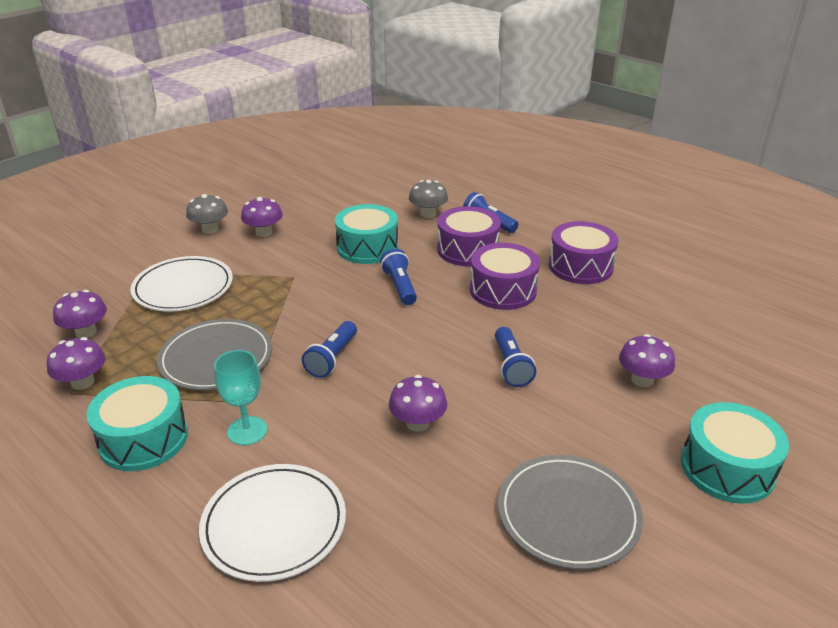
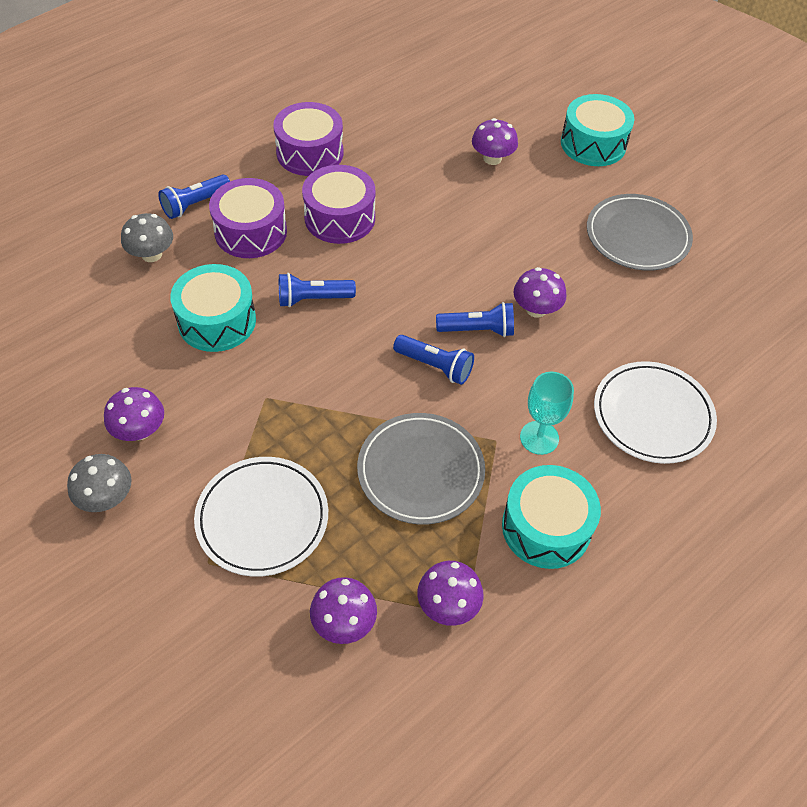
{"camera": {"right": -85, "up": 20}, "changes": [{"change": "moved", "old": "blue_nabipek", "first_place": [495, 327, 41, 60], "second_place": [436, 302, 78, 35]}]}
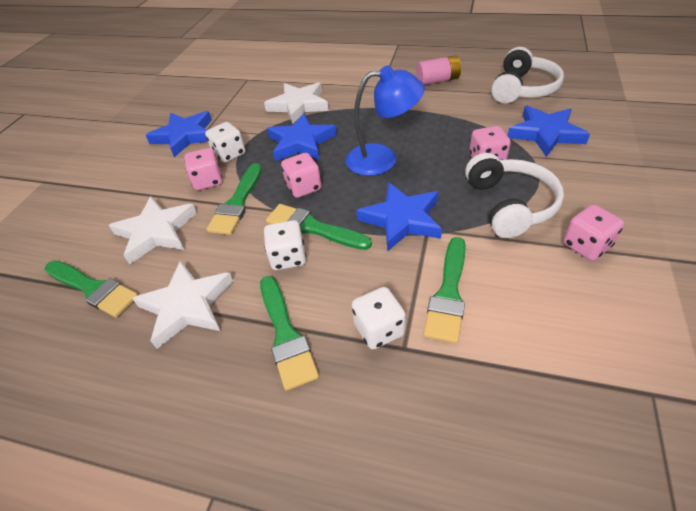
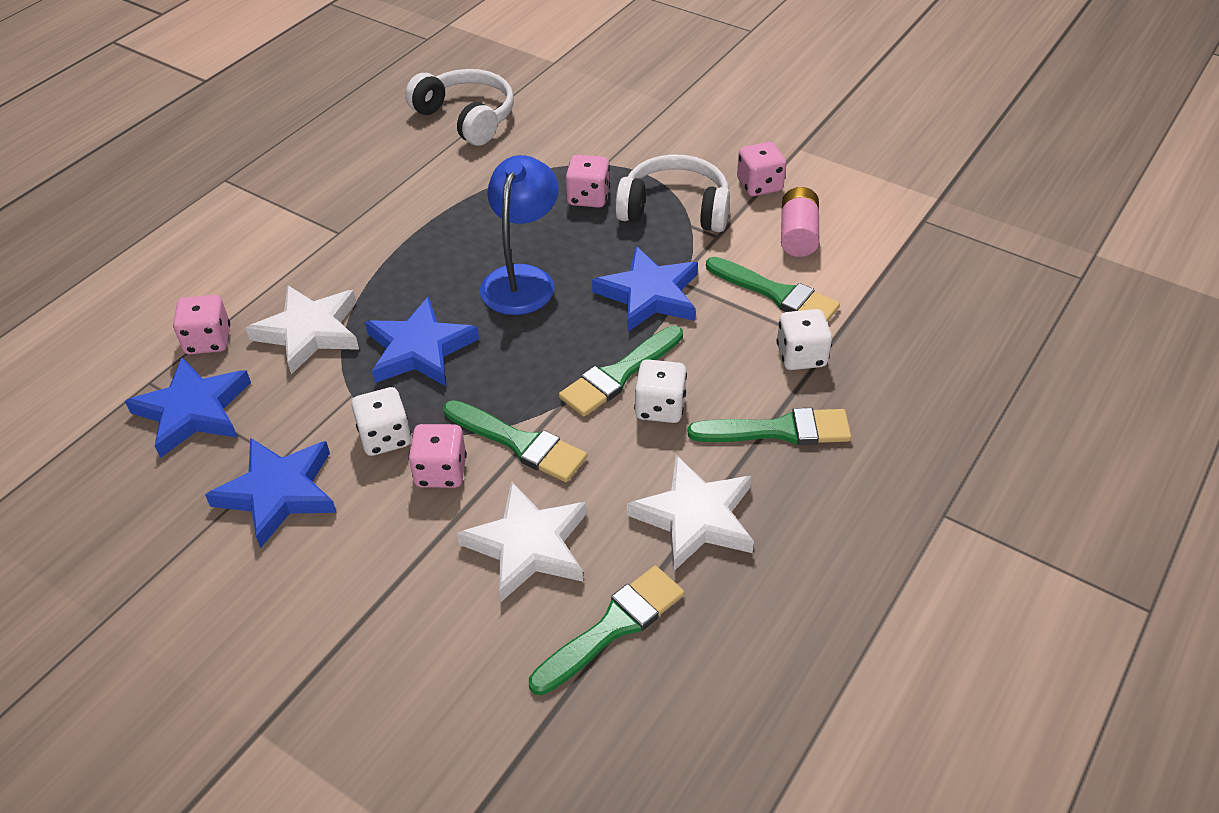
{"camera": {"right": -75, "up": 0}, "changes": [{"change": "moved", "old": "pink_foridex", "first_place": [281, 153, 40, 45], "second_place": [173, 295, 57, 59]}, {"change": "moved", "old": "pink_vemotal", "first_place": [416, 55, 45, 30], "second_place": [781, 187, 38, 70]}, {"change": "moved", "old": "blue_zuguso", "first_place": [508, 106, 82, 51], "second_place": [125, 357, 126, 101]}]}
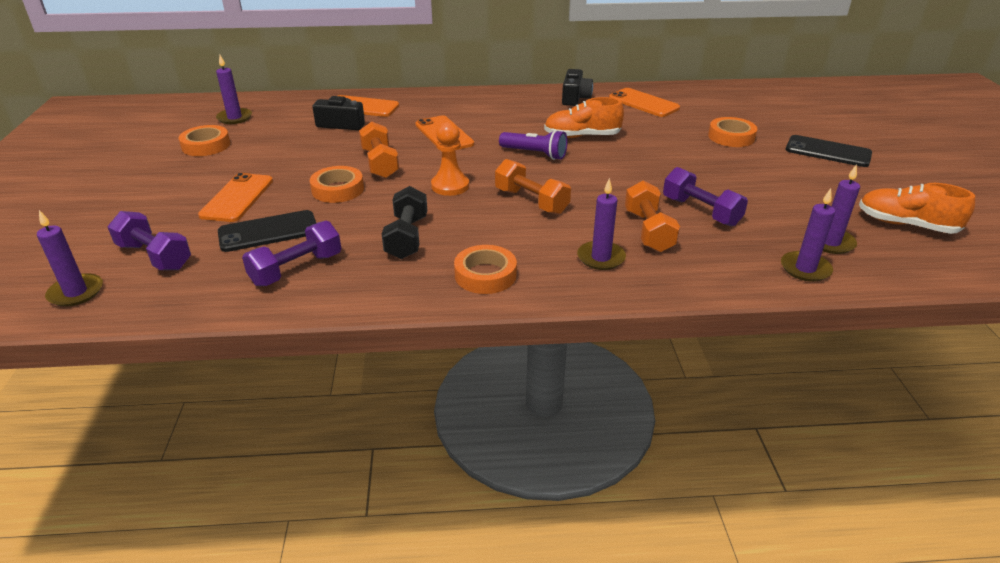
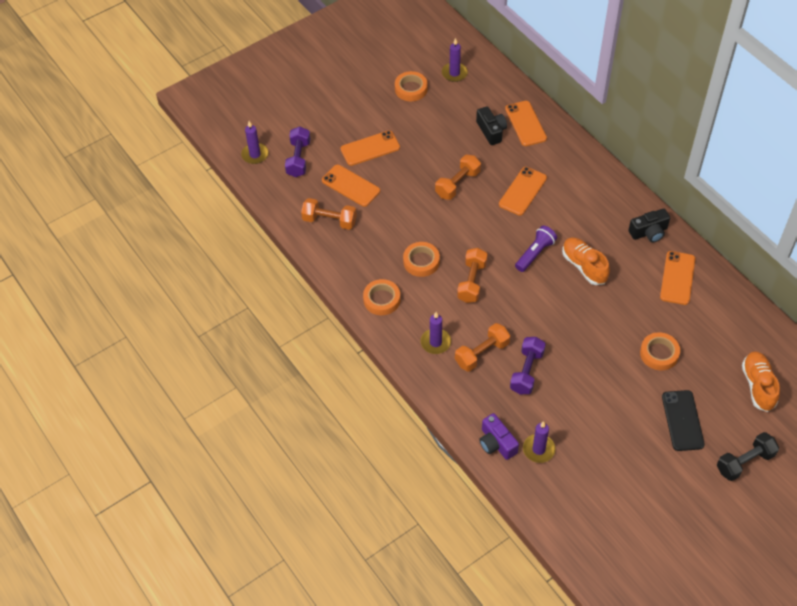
{"camera": {"right": 60, "up": 20}, "changes": [{"change": "recoloured", "old": "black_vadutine", "new": "orange_vadutine", "first_place": [218, 210, 98, 42], "second_place": [322, 165, 58, 42]}, {"change": "recoloured", "old": "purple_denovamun", "new": "orange_denovamun", "first_place": [242, 221, 99, 65], "second_place": [301, 198, 56, 32]}, {"change": "moved", "old": "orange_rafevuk", "first_place": [310, 166, 54, 37], "second_place": [403, 242, 37, 35]}, {"change": "moved", "old": "black_denovamun", "first_place": [382, 186, 45, 73], "second_place": [717, 432, 62, 49]}, {"change": "removed", "old": "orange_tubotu", "first_place": [431, 122, 38, 74]}, {"change": "turned", "old": "purple_nabipek", "first_place": [499, 130, 68, 30], "second_place": [515, 226, 42, 46], "degrees": -135}, {"change": "replaced", "old": "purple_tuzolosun", "new": "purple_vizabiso", "first_place": [781, 188, 54, 94], "second_place": [479, 413, 40, 47]}, {"change": "moved", "old": "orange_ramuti", "first_place": [859, 183, 116, 51], "second_place": [742, 351, 38, 61]}]}
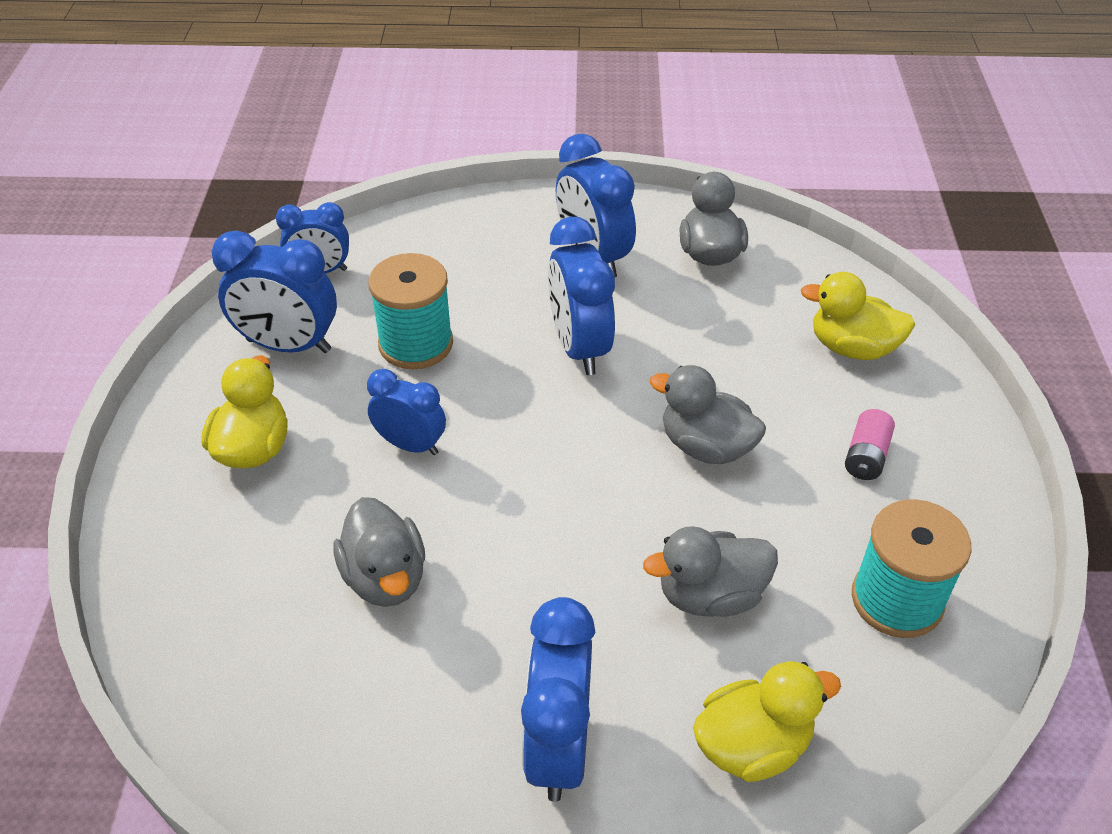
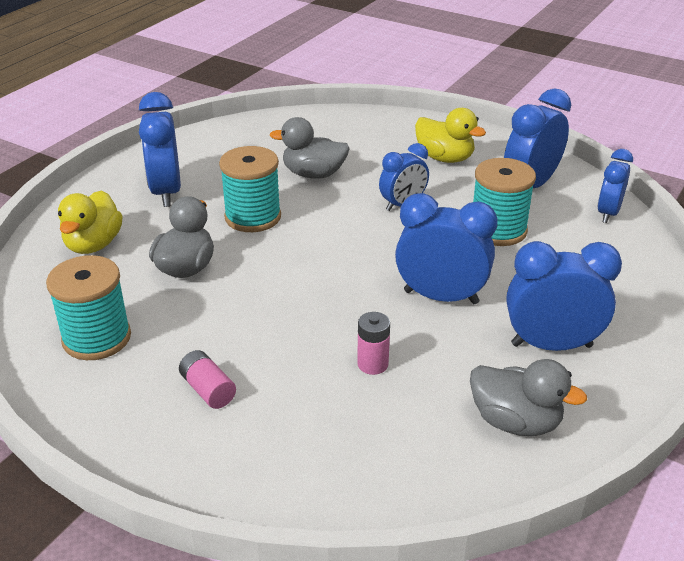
{"camera": {"right": 120, "up": -10}, "changes": [{"change": "turned", "old": "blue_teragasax", "first_place": [521, 597, 74, 205], "second_place": [139, 92, 42, 115], "degrees": -135}, {"change": "removed", "old": "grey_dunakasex", "first_place": [650, 365, 116, 99]}, {"change": "removed", "old": "yellow_dunakasex", "first_place": [801, 272, 114, 88]}, {"change": "added", "new": "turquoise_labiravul", "second_place": [219, 146, 62, 86]}, {"change": "added", "new": "pink_vemotal", "second_place": [357, 312, 33, 63]}]}
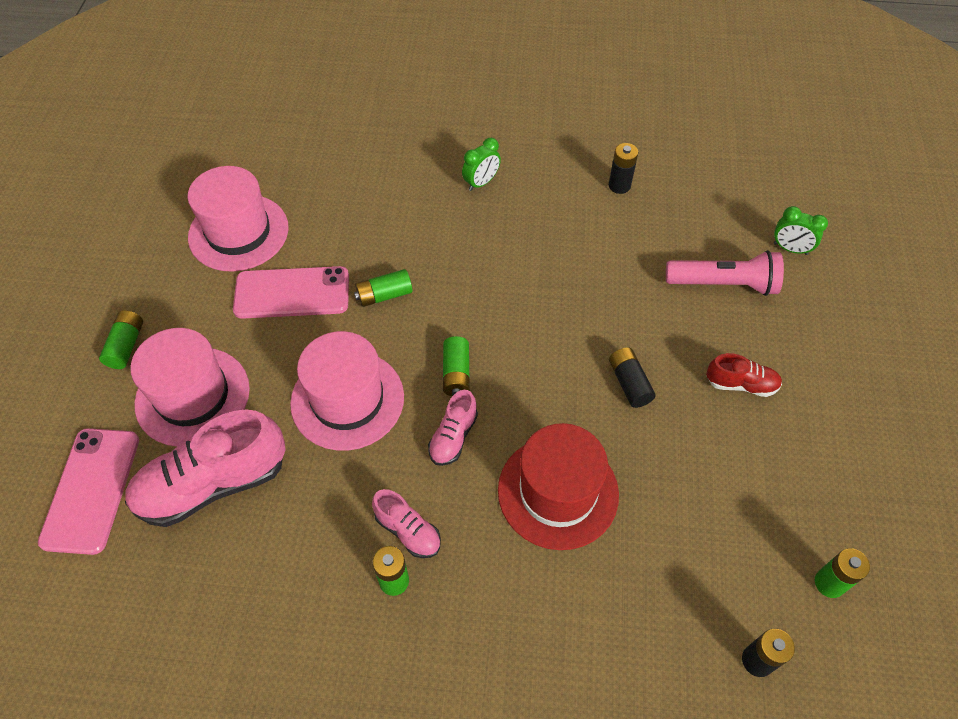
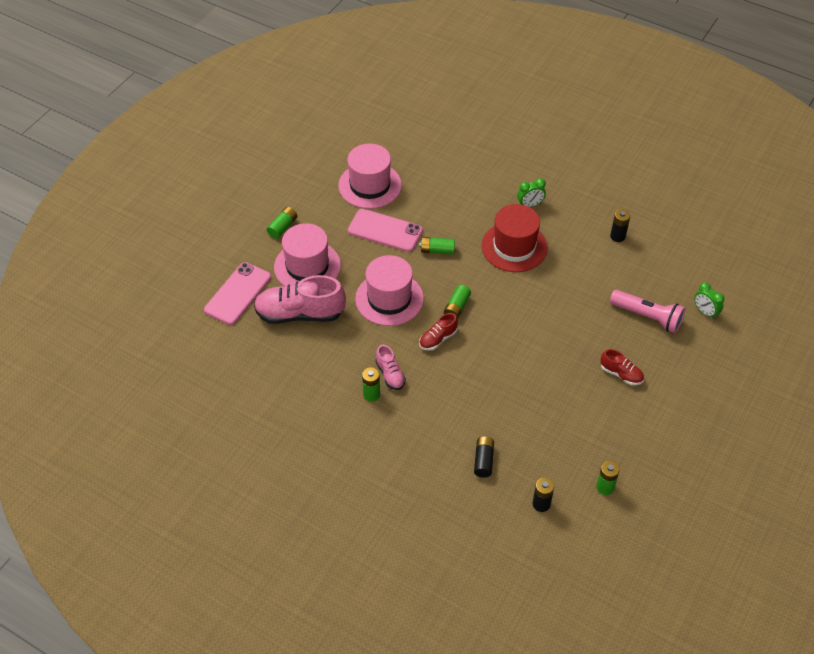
{"camera": {"right": 25, "up": -5}, "changes": [{"change": "recoloured", "old": "pink_ramuti", "new": "red_ramuti", "first_place": [428, 390, 50, 76], "second_place": [419, 313, 39, 38]}, {"change": "moved", "old": "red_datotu", "first_place": [498, 423, 121, 127], "second_place": [481, 204, 67, 68]}, {"change": "moved", "old": "black_vemotal", "first_place": [609, 347, 47, 61], "second_place": [474, 436, 20, 42]}]}
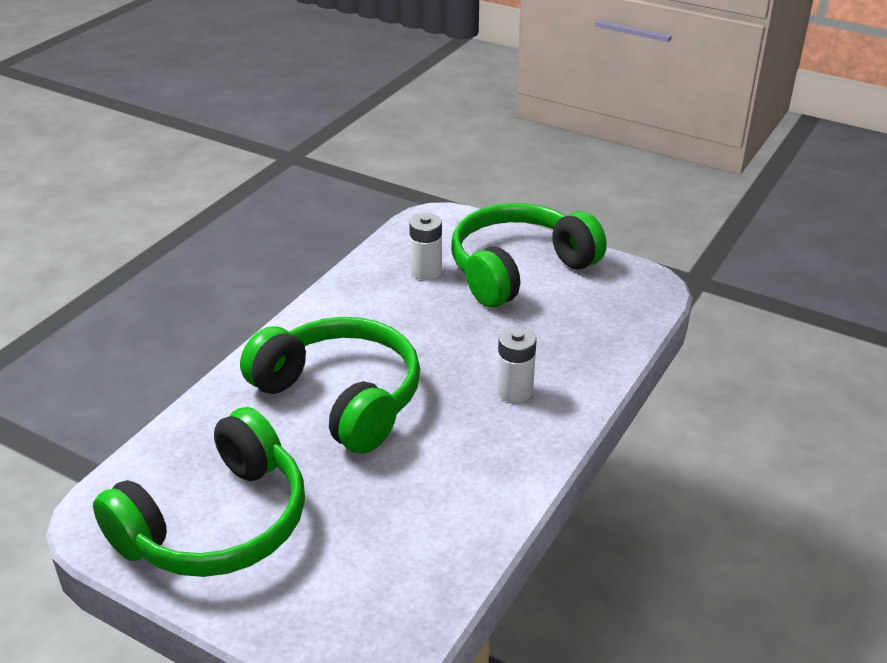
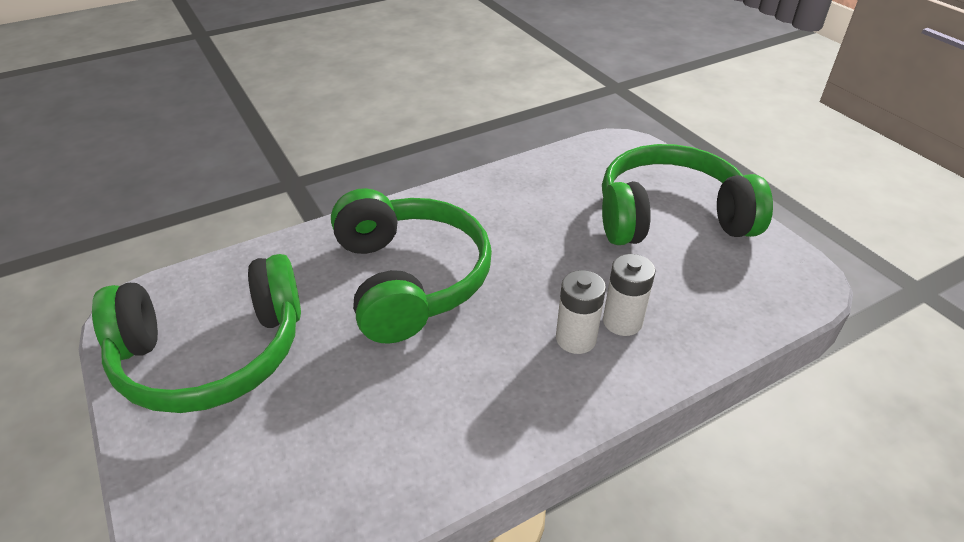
{"camera": {"right": 30, "up": 5}, "changes": [{"change": "moved", "old": "white_vemotal", "first_place": [409, 213, 33, 67], "second_place": [603, 254, 52, 82]}]}
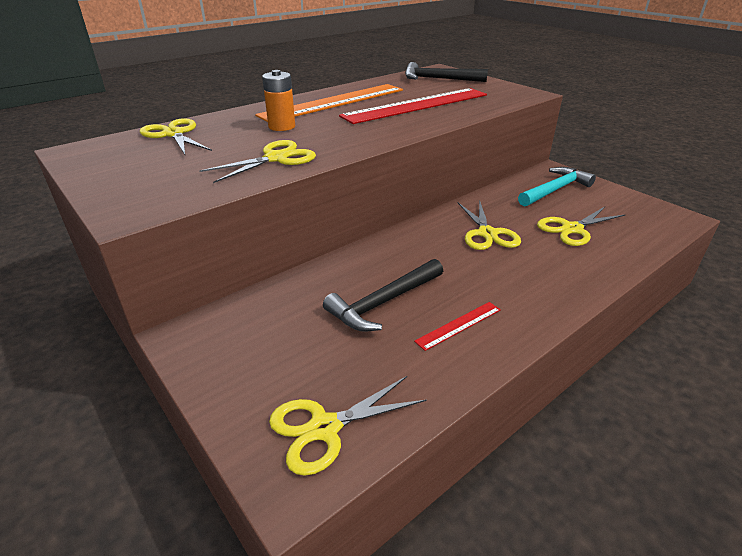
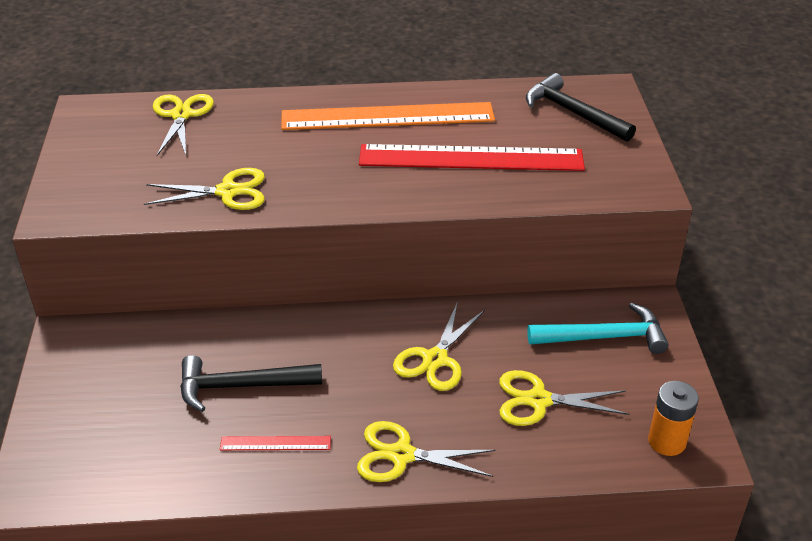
{"camera": {"right": 35, "up": 5}, "changes": [{"change": "moved", "old": "orange_vemotal", "first_place": [262, 70, 33, 61], "second_place": [648, 381, 51, 75]}, {"change": "moved", "old": "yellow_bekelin", "first_place": [269, 376, 158, 100], "second_place": [357, 421, 139, 61]}]}
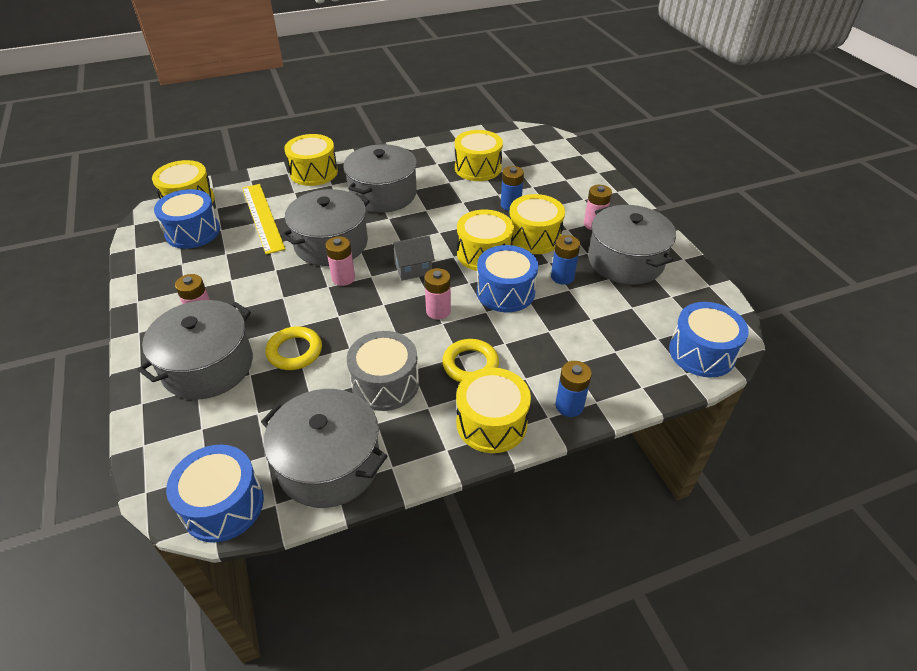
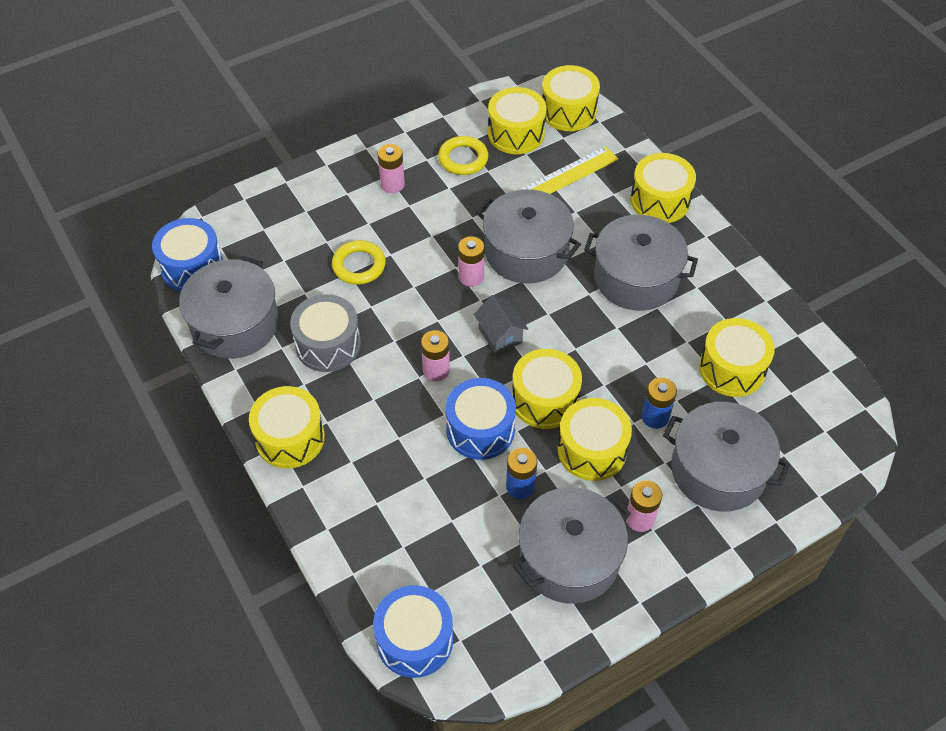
{"camera": {"right": 80, "up": 10}, "changes": [{"change": "moved", "old": "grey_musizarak", "first_place": [138, 300, 115, 100], "second_place": [663, 402, 127, 110]}, {"change": "recoloured", "old": "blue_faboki", "new": "yellow_faboki", "first_place": [154, 189, 66, 60], "second_place": [488, 87, 58, 67]}, {"change": "moved", "old": "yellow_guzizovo", "first_place": [442, 339, 57, 43], "second_place": [438, 136, 50, 39]}, {"change": "removed", "old": "blue_vemotal", "first_place": [555, 361, 37, 56]}]}
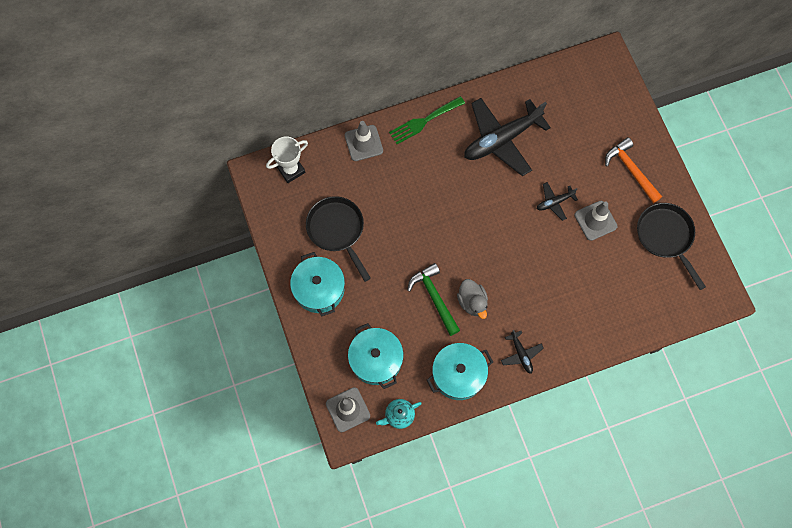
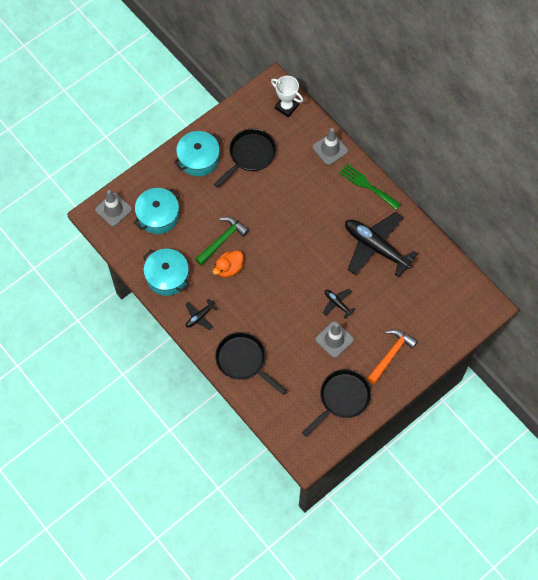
{"camera": {"right": 70, "up": -5}, "changes": [{"change": "removed", "old": "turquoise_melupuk", "first_place": [376, 399, 46, 30]}, {"change": "recoloured", "old": "grey_dunakasex", "new": "orange_dunakasex", "first_place": [457, 279, 31, 40], "second_place": [212, 251, 31, 26]}, {"change": "added", "new": "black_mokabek", "second_place": [215, 332, 72, 63]}]}
